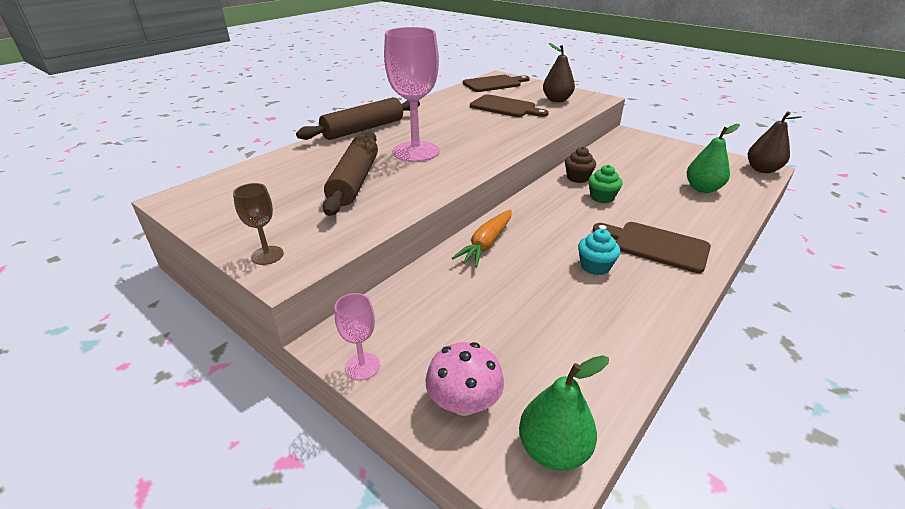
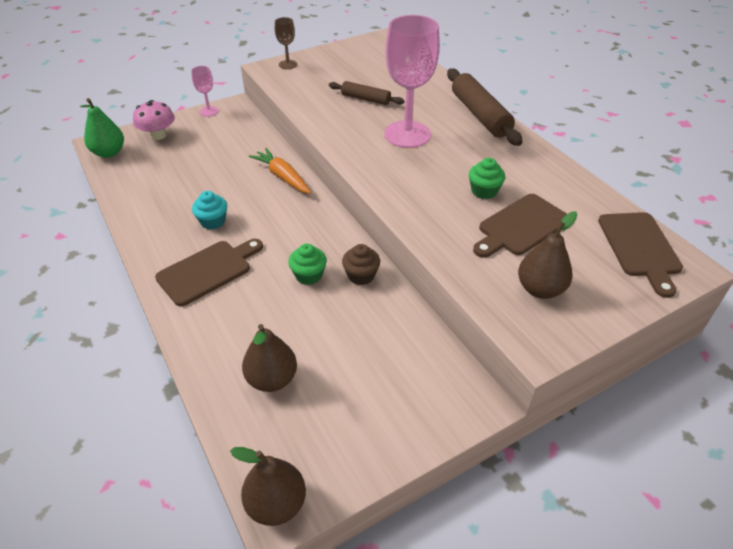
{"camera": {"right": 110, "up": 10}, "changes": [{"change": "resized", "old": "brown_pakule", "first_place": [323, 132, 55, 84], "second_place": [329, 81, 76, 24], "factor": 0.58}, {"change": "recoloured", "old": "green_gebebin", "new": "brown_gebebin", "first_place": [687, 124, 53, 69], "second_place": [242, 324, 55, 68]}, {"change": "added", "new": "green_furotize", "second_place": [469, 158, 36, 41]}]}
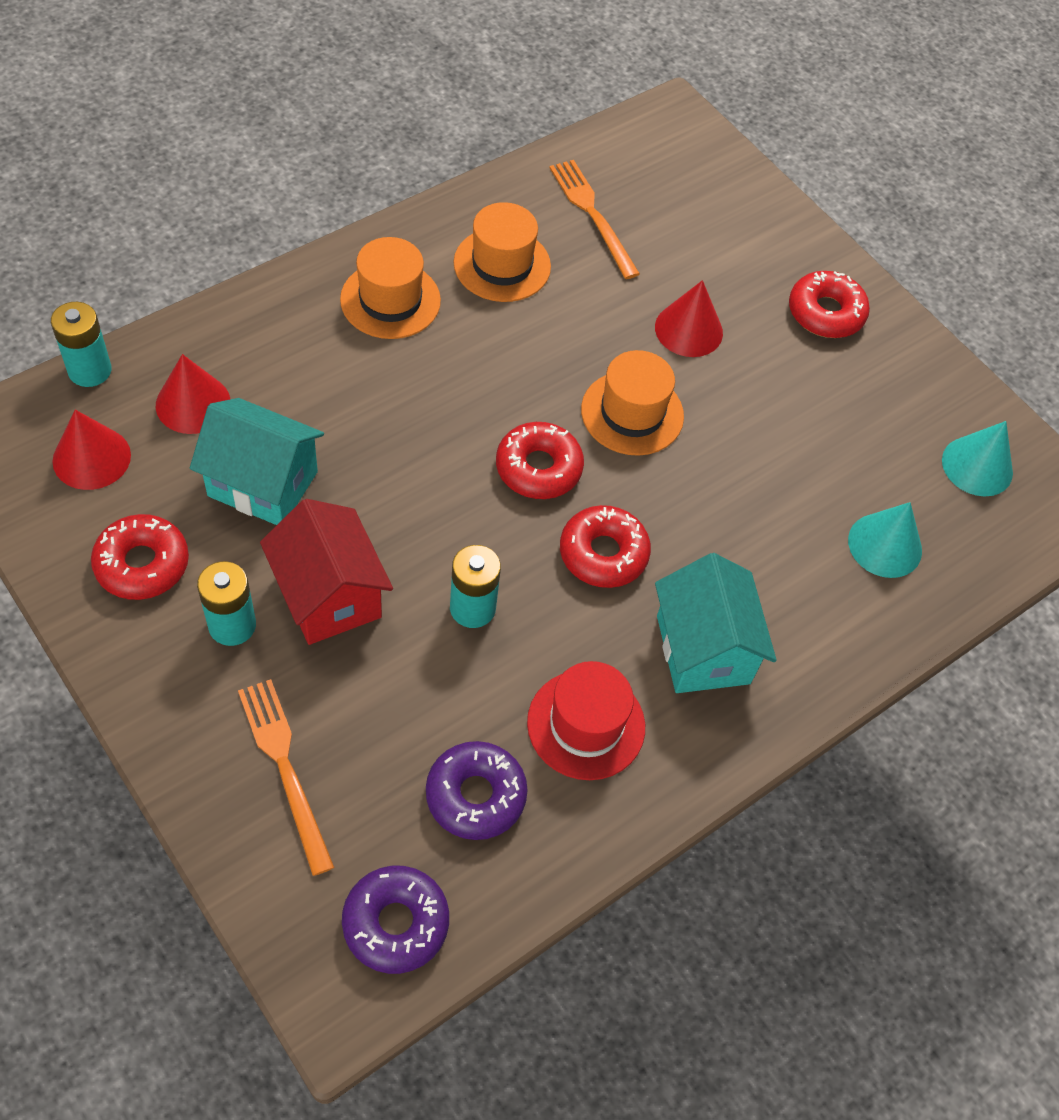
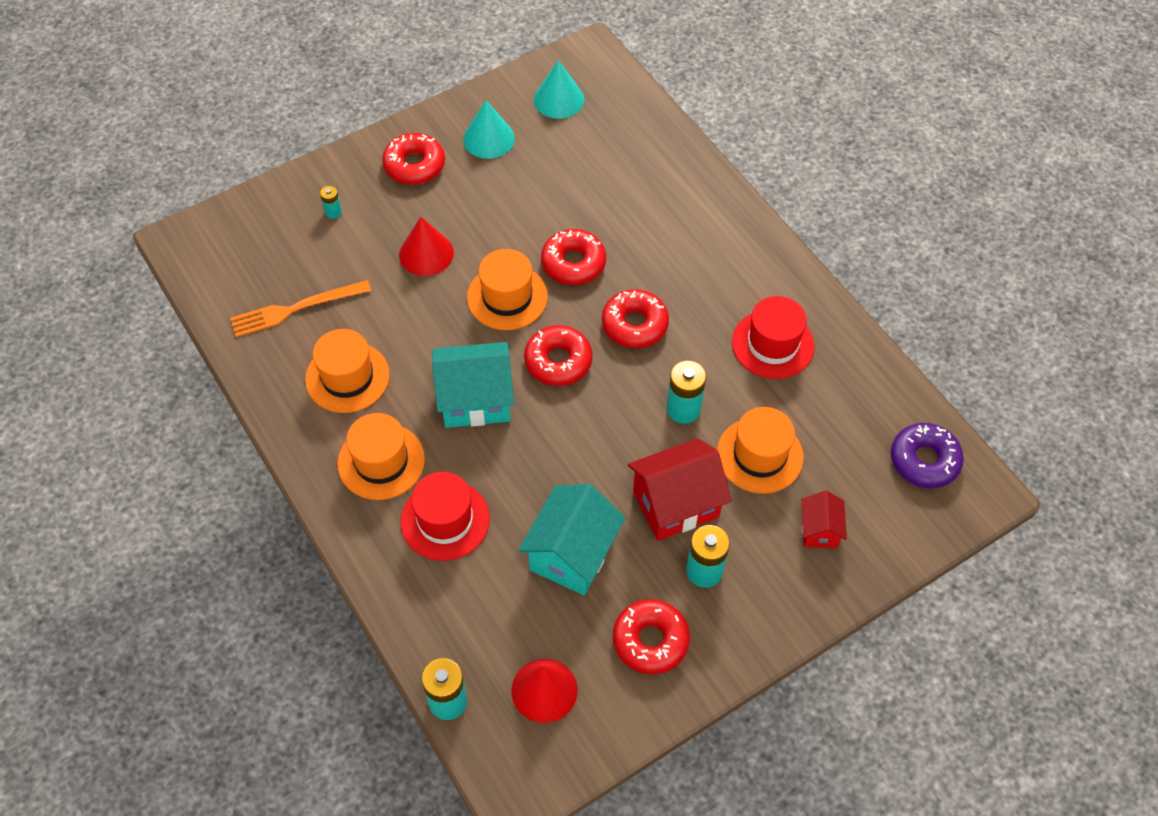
{"camera": {"right": -80, "up": 0}, "changes": [{"change": "removed", "old": "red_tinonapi", "first_place": [156, 354, 74, 80]}, {"change": "replaced", "old": "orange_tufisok", "new": "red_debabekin", "first_place": [238, 679, 96, 197], "second_place": [801, 490, 46, 58]}, {"change": "removed", "old": "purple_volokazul", "first_place": [426, 741, 102, 99]}, {"change": "moved", "old": "turquoise_debabekin", "first_place": [655, 553, 122, 140], "second_place": [432, 342, 82, 86]}, {"change": "moved", "old": "turquoise_tinonapi", "first_place": [848, 502, 74, 76], "second_place": [463, 100, 52, 59]}, {"change": "added", "new": "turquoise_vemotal", "second_place": [320, 186, 22, 33]}, {"change": "added", "new": "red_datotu", "second_place": [400, 472, 90, 89]}, {"change": "added", "new": "red_volokazul", "second_place": [541, 229, 65, 56]}, {"change": "added", "new": "orange_datotu", "second_place": [717, 407, 87, 87]}]}
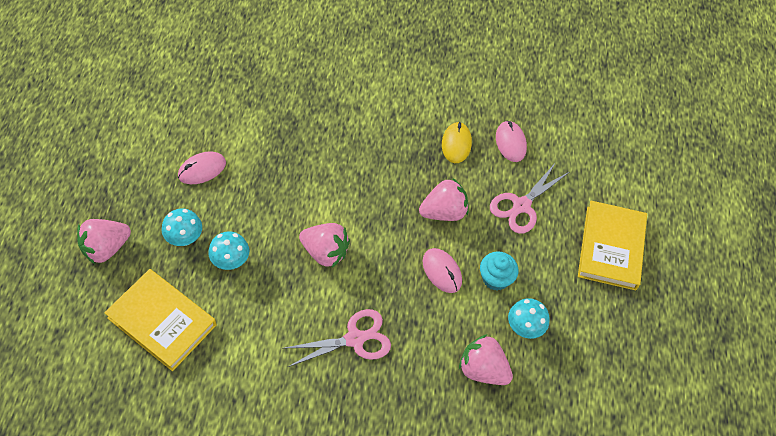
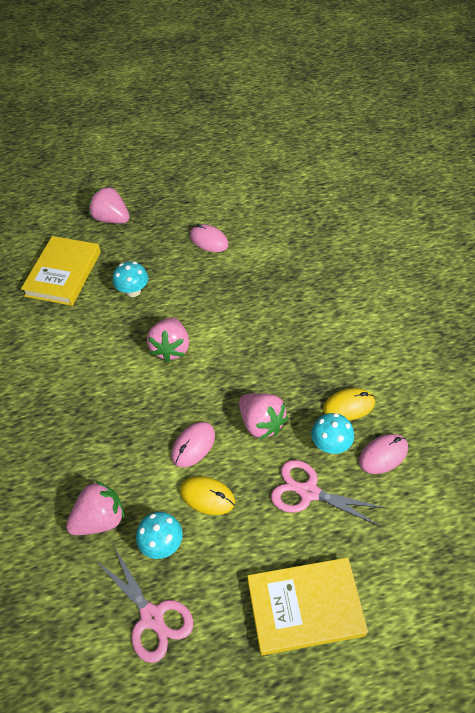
{"camera": {"right": 75, "up": -5}, "changes": [{"change": "moved", "old": "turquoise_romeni", "first_place": [162, 209, 40, 37], "second_place": [311, 413, 43, 41]}, {"change": "moved", "old": "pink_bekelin", "first_place": [282, 309, 109, 58], "second_place": [98, 548, 95, 115]}, {"change": "turned", "old": "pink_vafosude", "first_place": [459, 334, 54, 51], "second_place": [66, 481, 59, 54], "degrees": 45}, {"change": "replaced", "old": "turquoise_furotize", "new": "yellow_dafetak", "first_place": [480, 251, 38, 40], "second_place": [180, 476, 55, 39]}]}
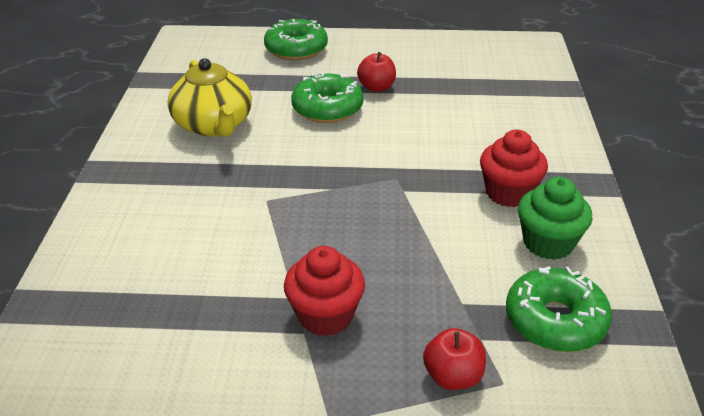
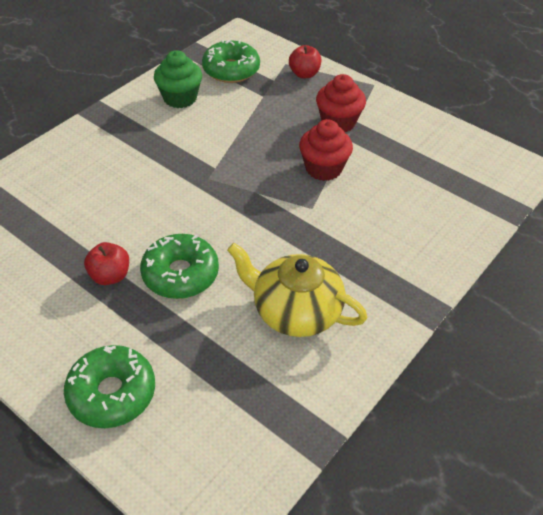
{"camera": {"right": -145, "up": 10}, "changes": [{"change": "turned", "old": "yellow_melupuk", "first_place": [168, 58, 84, 79], "second_place": [227, 243, 140, 94], "degrees": -75}, {"change": "moved", "old": "red_furotize", "first_place": [480, 130, 68, 77], "second_place": [299, 119, 54, 62]}]}
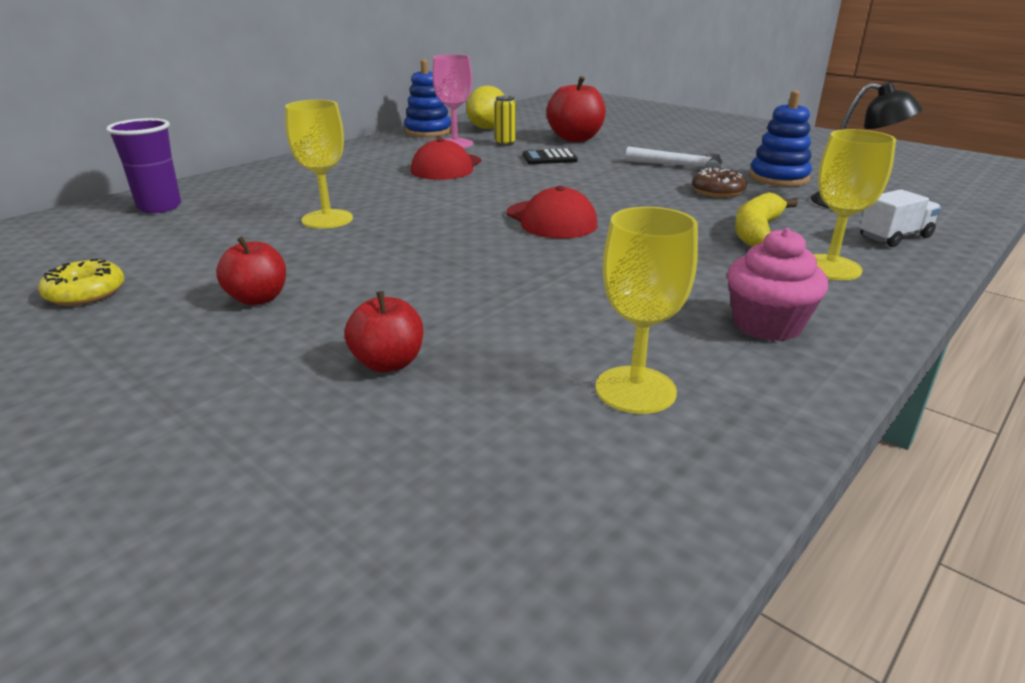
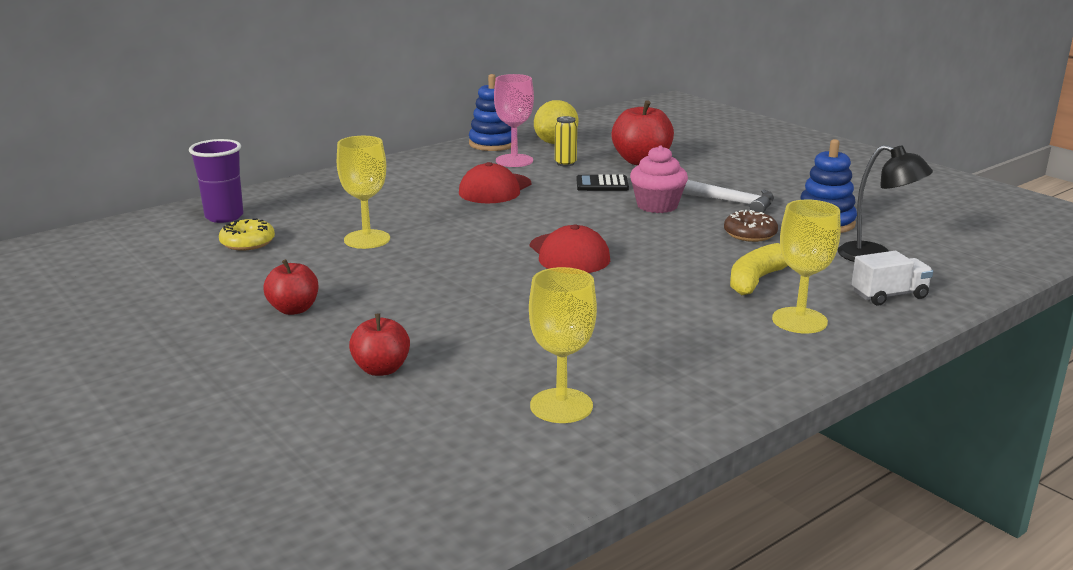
{"camera": {"right": 10, "up": -5}, "changes": [{"change": "moved", "old": "yellow_volokazul", "first_place": [38, 258, 86, 48], "second_place": [219, 218, 56, 33]}, {"change": "moved", "old": "pink_furotize", "first_place": [727, 228, 101, 113], "second_place": [630, 145, 58, 68]}]}
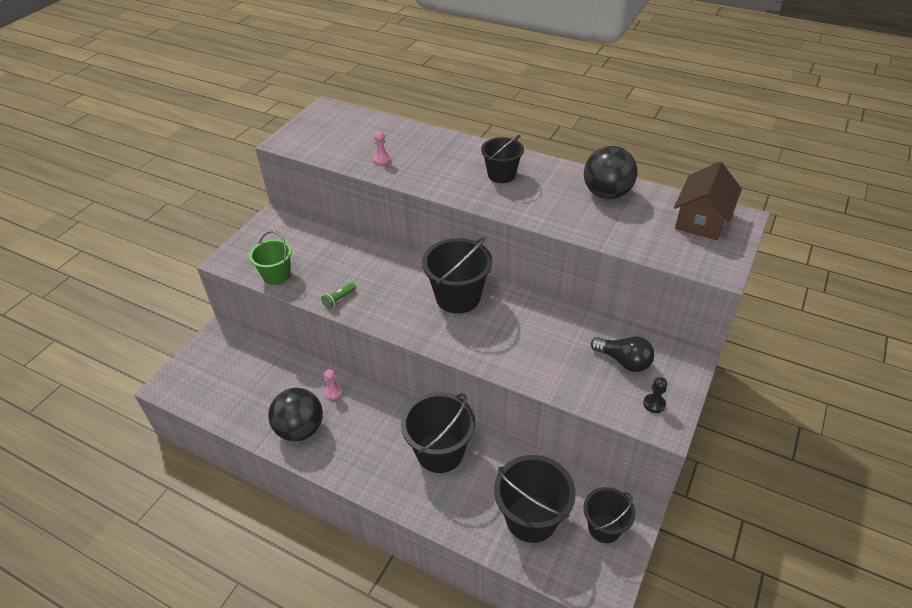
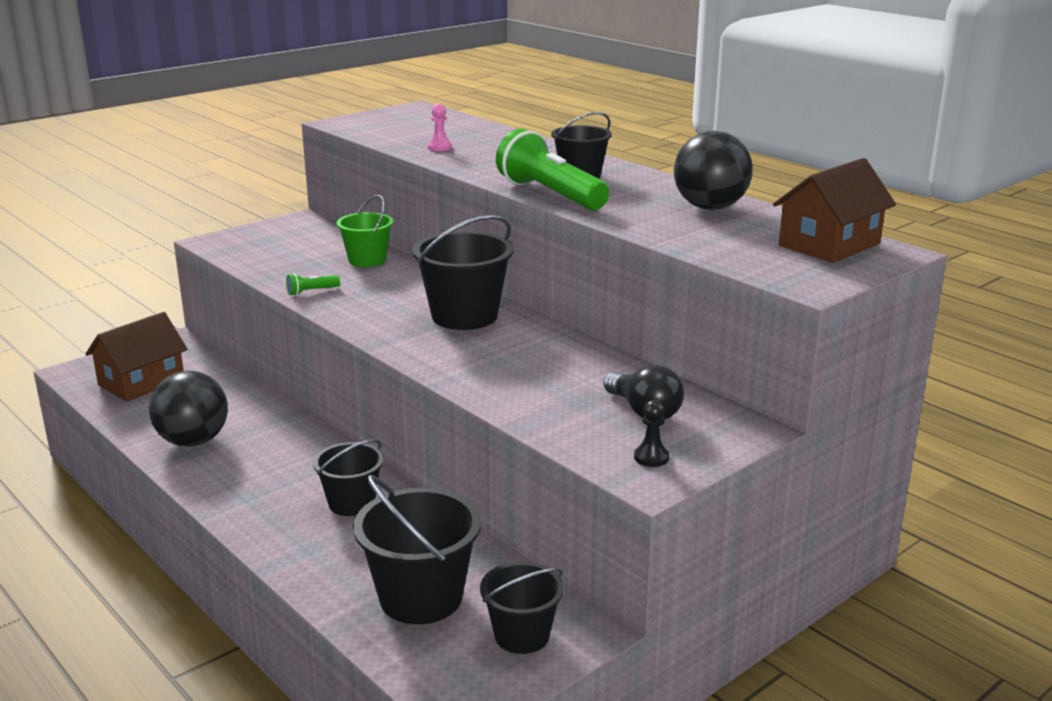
{"camera": {"right": 20, "up": -20}, "changes": [{"change": "moved", "old": "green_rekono", "first_place": [249, 231, 43, 54], "second_place": [337, 195, 57, 72]}, {"change": "removed", "old": "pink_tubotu", "first_place": [324, 369, 19, 31]}, {"change": "resized", "old": "black_rekono", "first_place": [401, 392, 74, 81], "second_place": [313, 439, 71, 77], "factor": 0.63}, {"change": "added", "new": "brown_debabekin", "second_place": [85, 312, 103, 90]}, {"change": "added", "new": "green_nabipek", "second_place": [496, 128, 113, 82]}]}
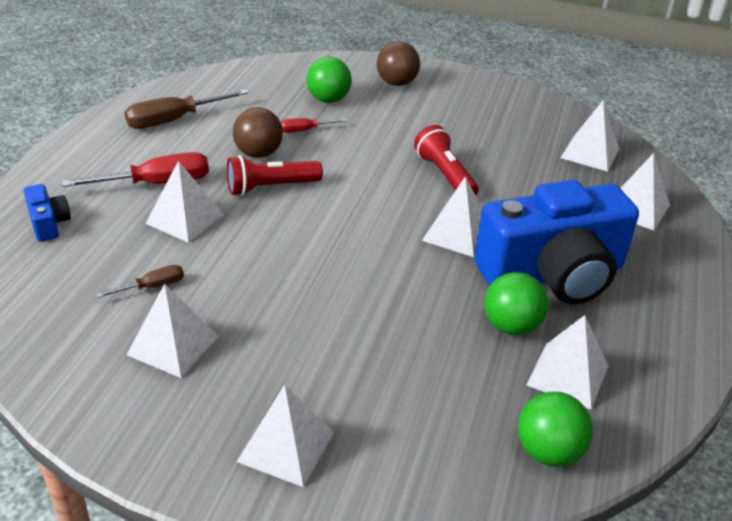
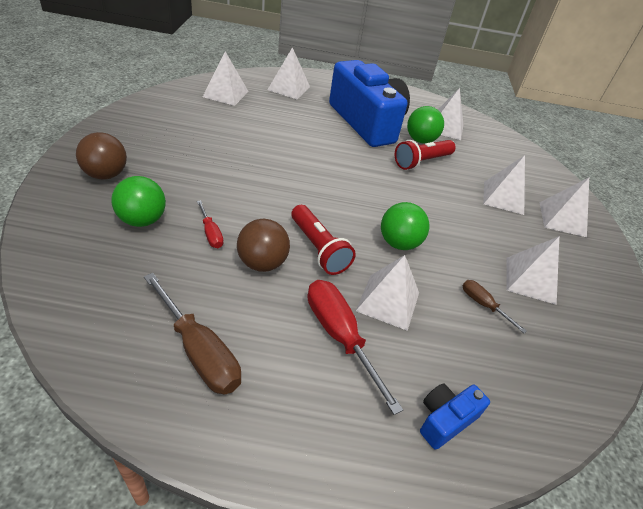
{"camera": {"right": -105, "up": 5}, "changes": [{"change": "moved", "old": "red_nabipek", "first_place": [414, 125, 65, 70], "second_place": [395, 140, 61, 30]}, {"change": "moved", "old": "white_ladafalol", "first_place": [422, 176, 60, 81], "second_place": [483, 155, 42, 60]}, {"change": "moved", "old": "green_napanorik", "first_place": [518, 392, 75, 75], "second_place": [381, 202, 49, 48]}]}
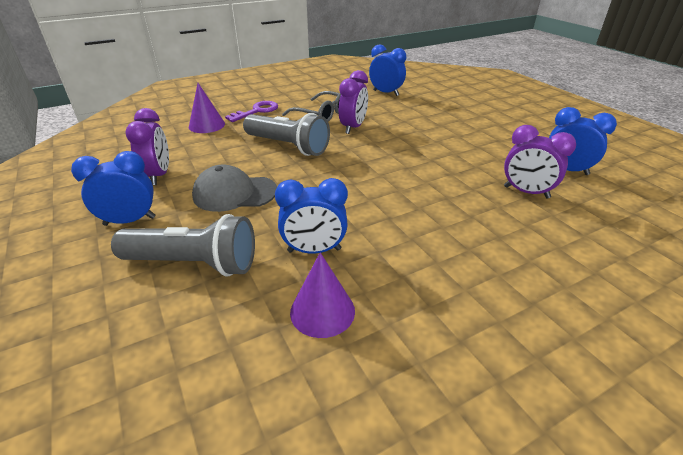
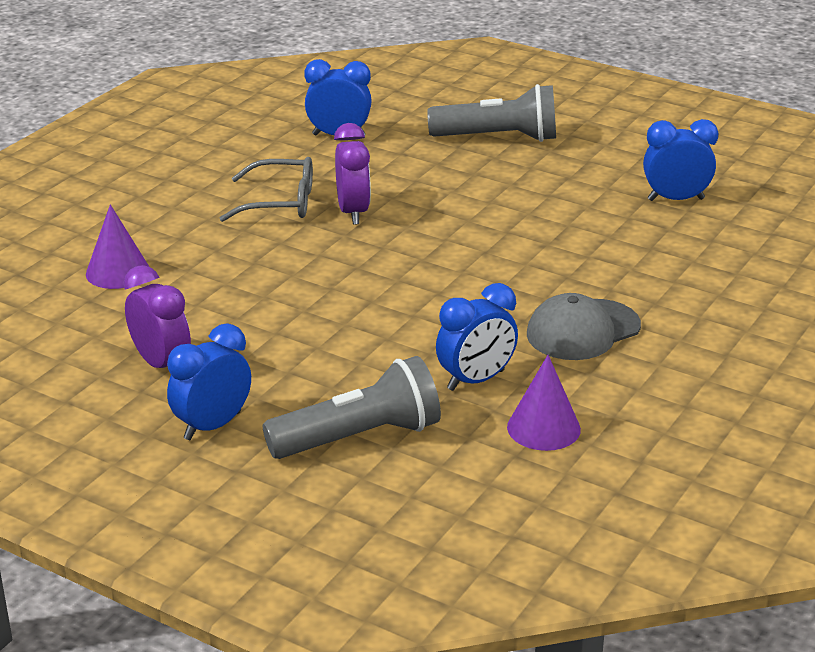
{"camera": {"right": -30, "up": -5}, "changes": [{"change": "moved", "old": "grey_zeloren", "first_place": [192, 164, 85, 48], "second_place": [527, 293, 114, 67]}, {"change": "removed", "old": "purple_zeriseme", "first_place": [225, 101, 53, 21]}, {"change": "moved", "old": "grey_nabipek", "first_place": [243, 113, 87, 43], "second_place": [427, 84, 129, 58]}, {"change": "removed", "old": "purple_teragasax", "first_place": [504, 125, 72, 74]}]}
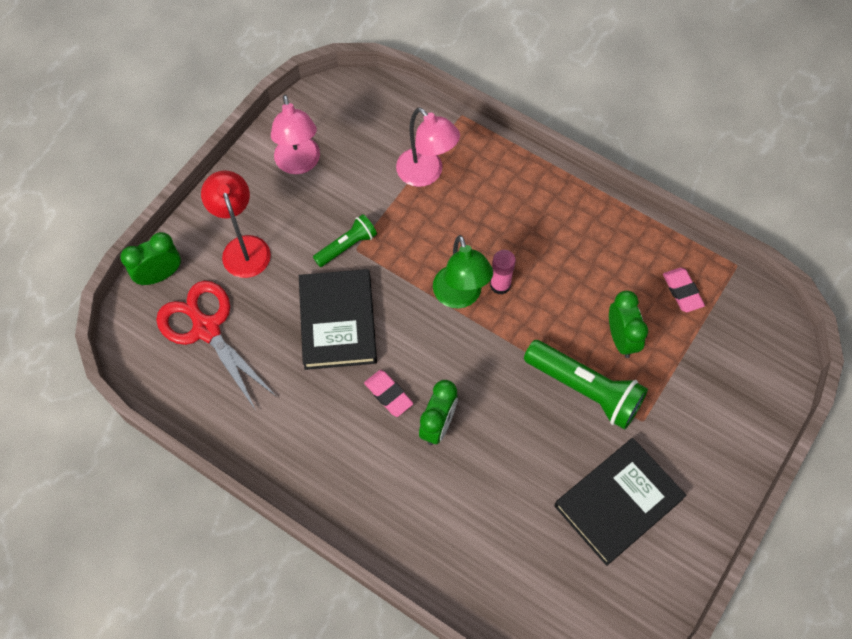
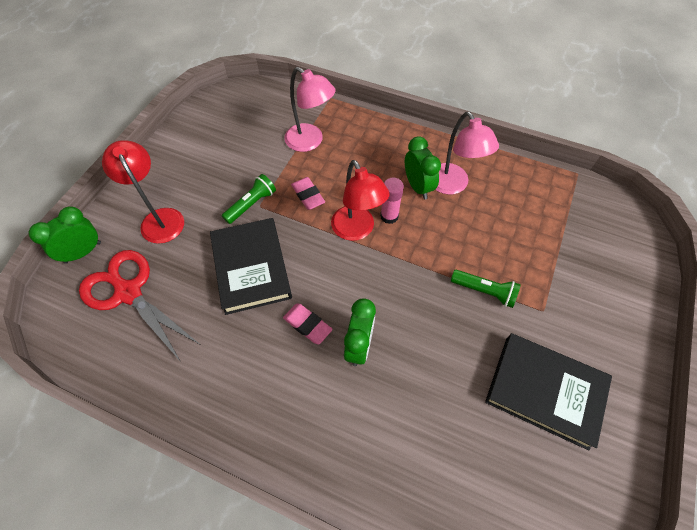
{"camera": {"right": -10, "up": -5}, "changes": [{"change": "moved", "old": "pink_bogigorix", "first_place": [271, 95, 49, 79], "second_place": [435, 112, 64, 83]}, {"change": "recoloured", "old": "green_bogigorix", "new": "red_bogigorix", "first_place": [433, 235, 60, 73], "second_place": [331, 160, 59, 81]}, {"change": "resized", "old": "green_nabipek", "first_place": [524, 340, 124, 90], "second_place": [451, 270, 70, 38], "factor": 0.58}, {"change": "turned", "old": "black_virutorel", "first_place": [554, 438, 133, 128], "second_place": [485, 333, 127, 117], "degrees": 75}, {"change": "moved", "old": "green_teragasax", "first_place": [609, 291, 39, 67], "second_place": [405, 136, 36, 63]}, {"change": "moved", "old": "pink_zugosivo", "first_place": [663, 268, 42, 44], "second_place": [291, 177, 34, 33]}]}
